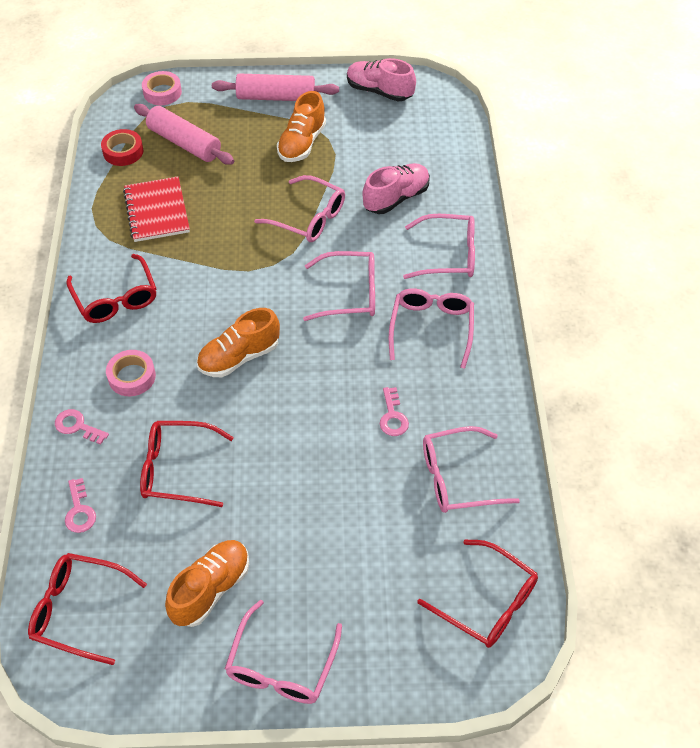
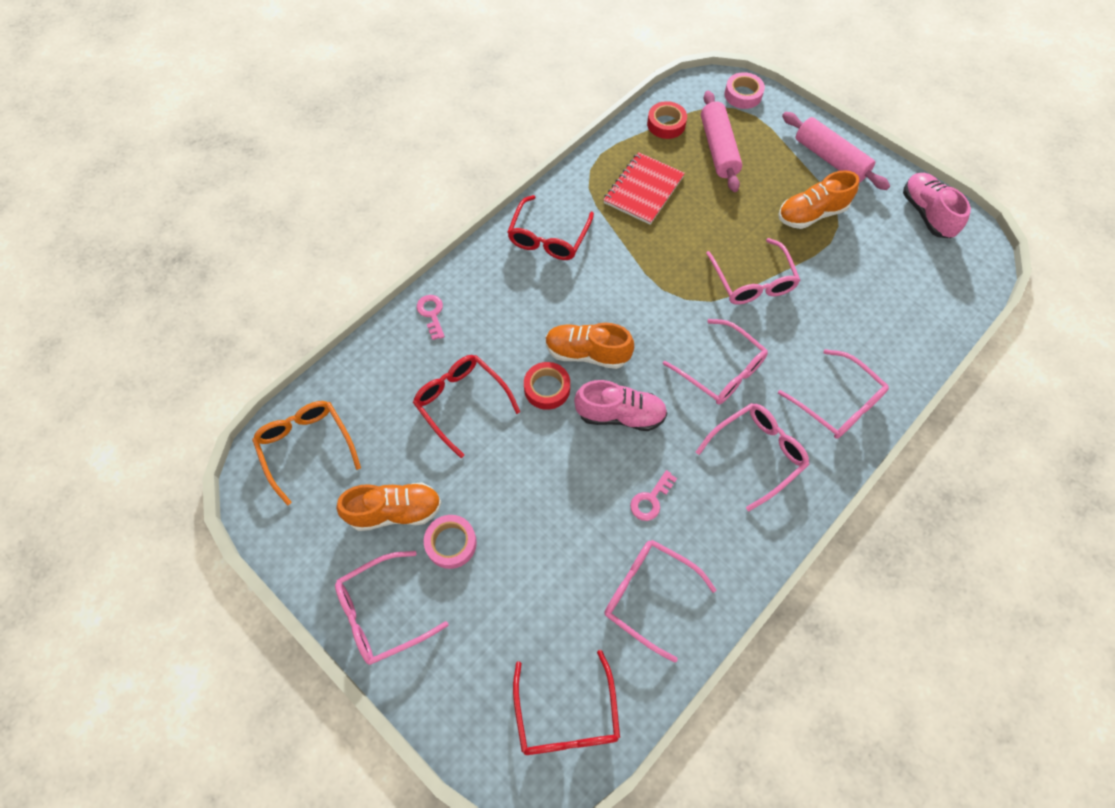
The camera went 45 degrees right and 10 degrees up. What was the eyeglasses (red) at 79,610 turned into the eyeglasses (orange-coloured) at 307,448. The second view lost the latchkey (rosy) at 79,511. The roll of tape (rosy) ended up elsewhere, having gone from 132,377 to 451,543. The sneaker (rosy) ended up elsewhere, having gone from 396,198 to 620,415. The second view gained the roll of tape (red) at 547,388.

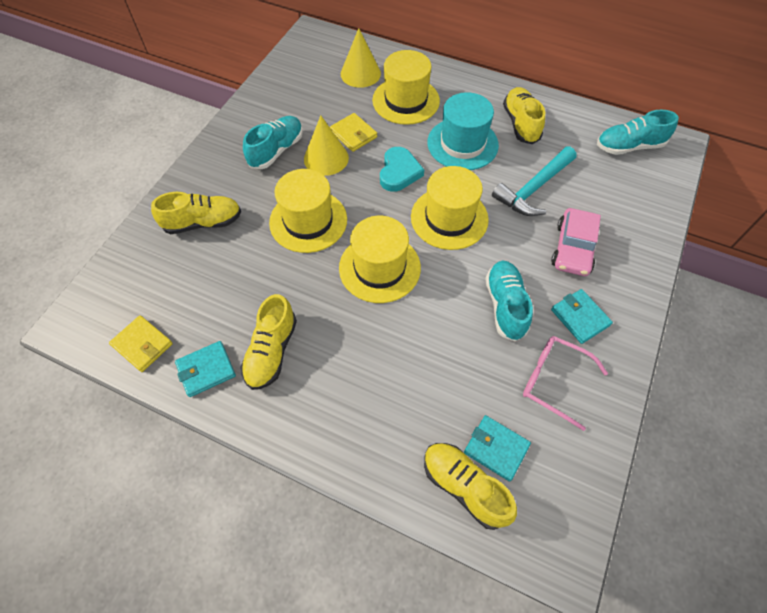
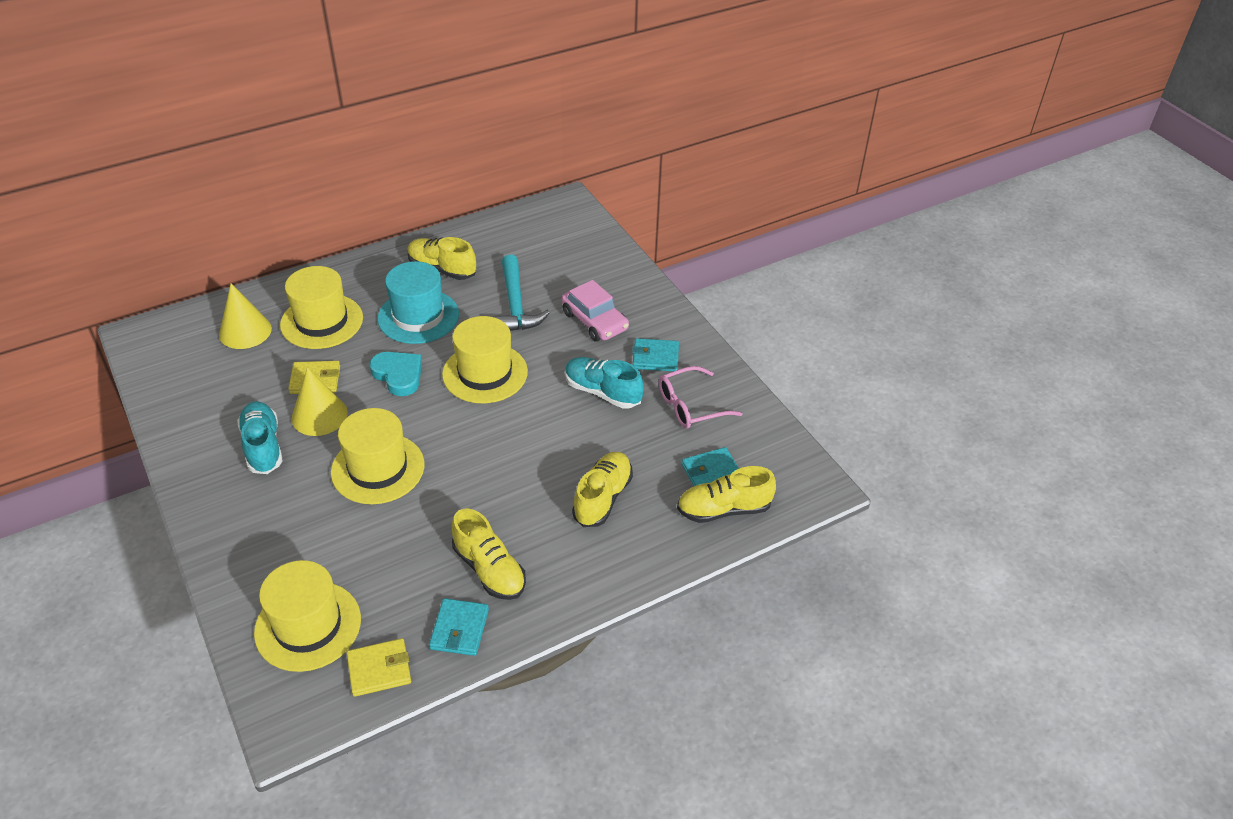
The camera went 55 degrees left and 15 degrees down. The sneaker (golden) ended up elsewhere, having gone from 203,222 to 602,498. The tall hat (golden) ended up elsewhere, having gone from 379,268 to 308,626. The second view lost the sneaker (teal) at 629,146.

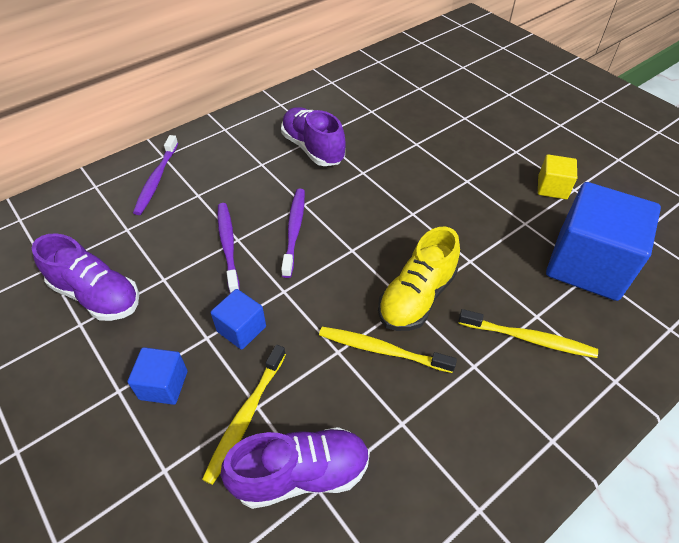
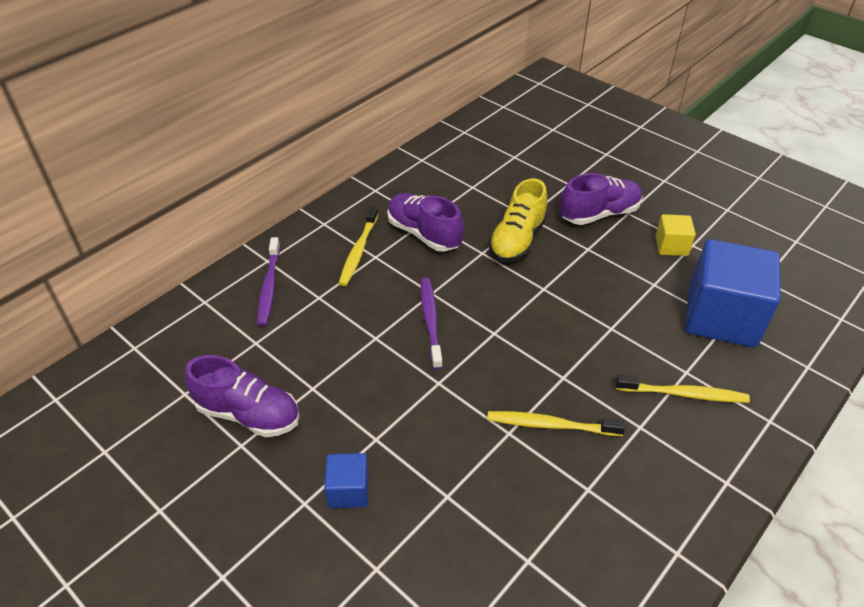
The camera went 10 degrees left and 5 degrees down. The tooth brush (golden) ended up elsewhere, having gone from 245,417 to 358,251. The second view lost the cube (cobalt) at 241,329. The second view lost the tooth brush (royal purple) at 228,245. The sneaker (royal purple) ended up elsewhere, having gone from 301,474 to 599,214. The sneaker (golden) ended up elsewhere, having gone from 417,297 to 517,240.

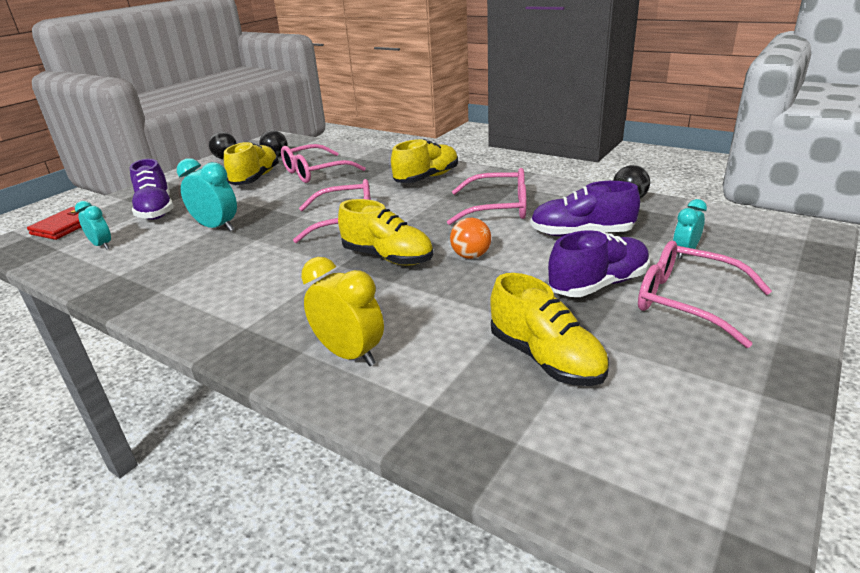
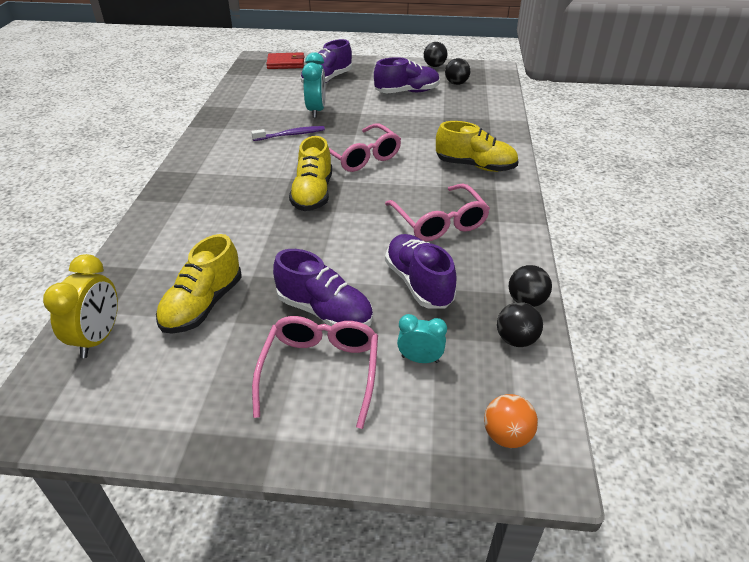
The camera went 60 degrees right and 10 degrees up. The second view lost the bedside clock (teal) at 102,245. What was the sneaker (golden) at 255,178 turned into the sneaker (royal purple) at 407,92. The second view lost the eyeglasses (rosy) at 316,172. The bedside clock (golden) ended up elsewhere, having gone from 350,354 to 98,338. The ball (orange-coloured) ended up elsewhere, having gone from 471,256 to 506,436. The second view gained the tooth brush (royal purple) at 290,135. The second view gained the ball (ebony) at 516,340.

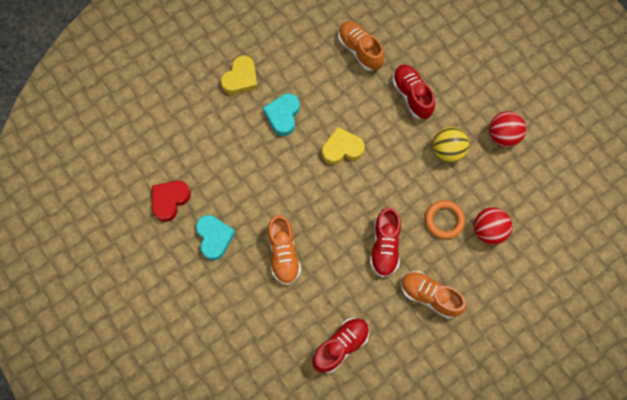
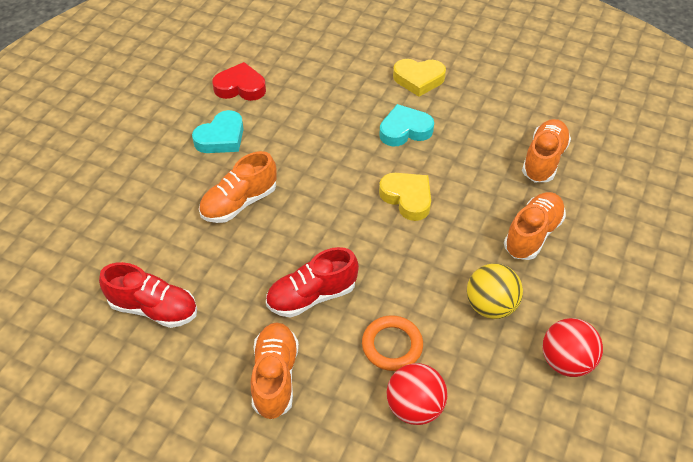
The camera went 60 degrees right and 20 degrees down. What was the sneaker (red) at 412,95 turned into the sneaker (orange-coloured) at 532,234.

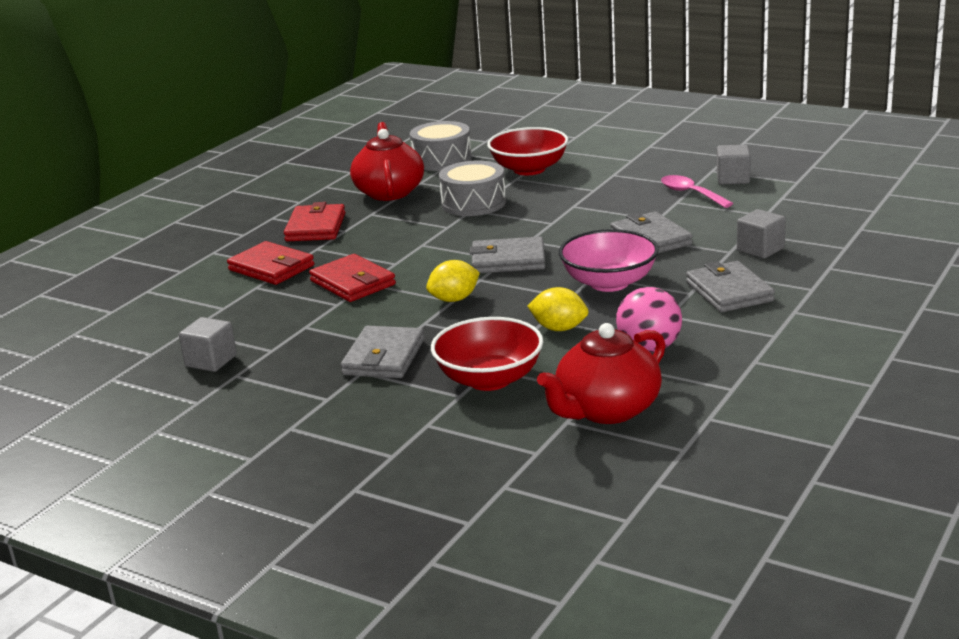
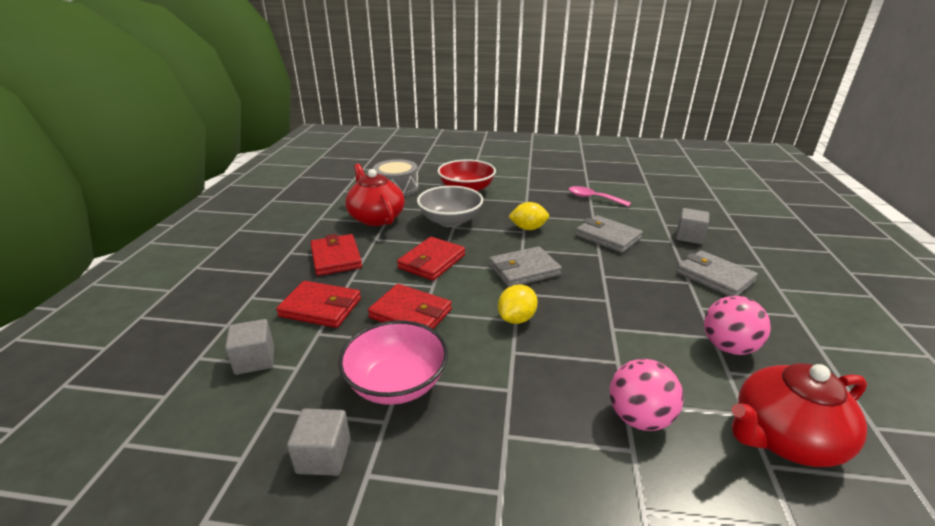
The camera went 25 degrees left and 5 degrees up. The second view lost the wallet (gray) at 383,357. Where the bowl (red) stood at 489,379, the ball (rosy) came to stand at 639,418. Where the drum (gray) stood at 473,203, the bowl (gray) came to stand at 450,221. The citrus fruit (golden) ended up elsewhere, having gone from 559,328 to 528,228. The tea pot (red) at 606,410 ended up facing another way, 45 degrees clockwise from before. The bowl (rosy) ended up elsewhere, having gone from 609,283 to 396,383. The cube (gray) ended up elsewhere, having gone from 733,179 to 255,360. The second view gained the wallet (red) at 431,261.

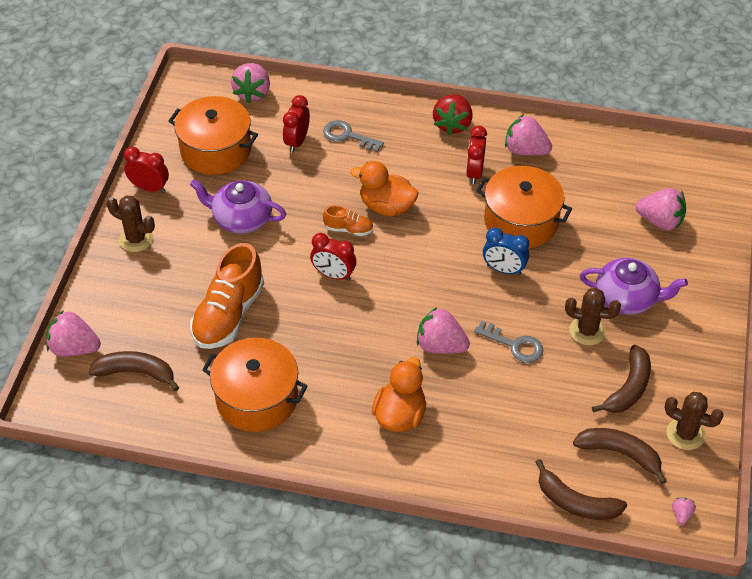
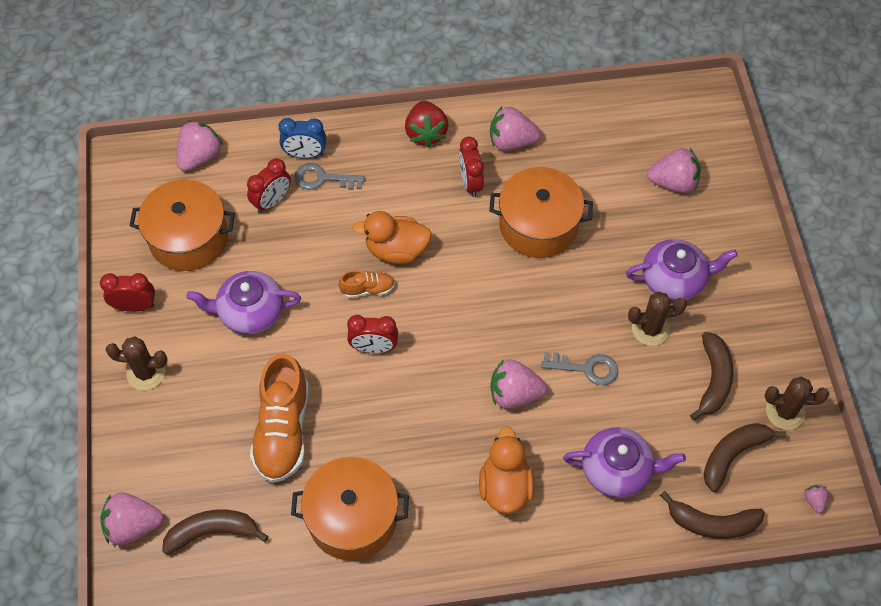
The camera went 20 degrees left and 10 degrees up. The strawberry (rosy) at 252,93 ended up facing another way, 135 degrees counterclockwise from before. The bedside clock (red) at 297,142 ended up facing another way, 135 degrees counterclockwise from before. The bedside clock (cobalt) ended up elsewhere, having gone from 504,269 to 305,154. The toy banana (russet) at 620,453 ended up facing another way, 45 degrees counterclockwise from before. The second view gained the tea pot (royal purple) at 617,470.

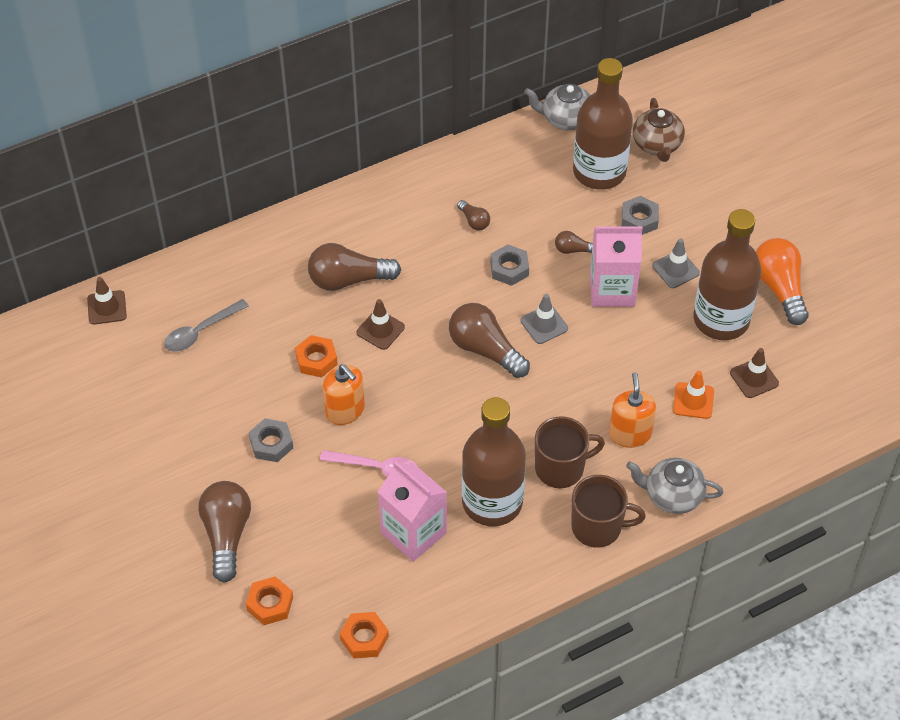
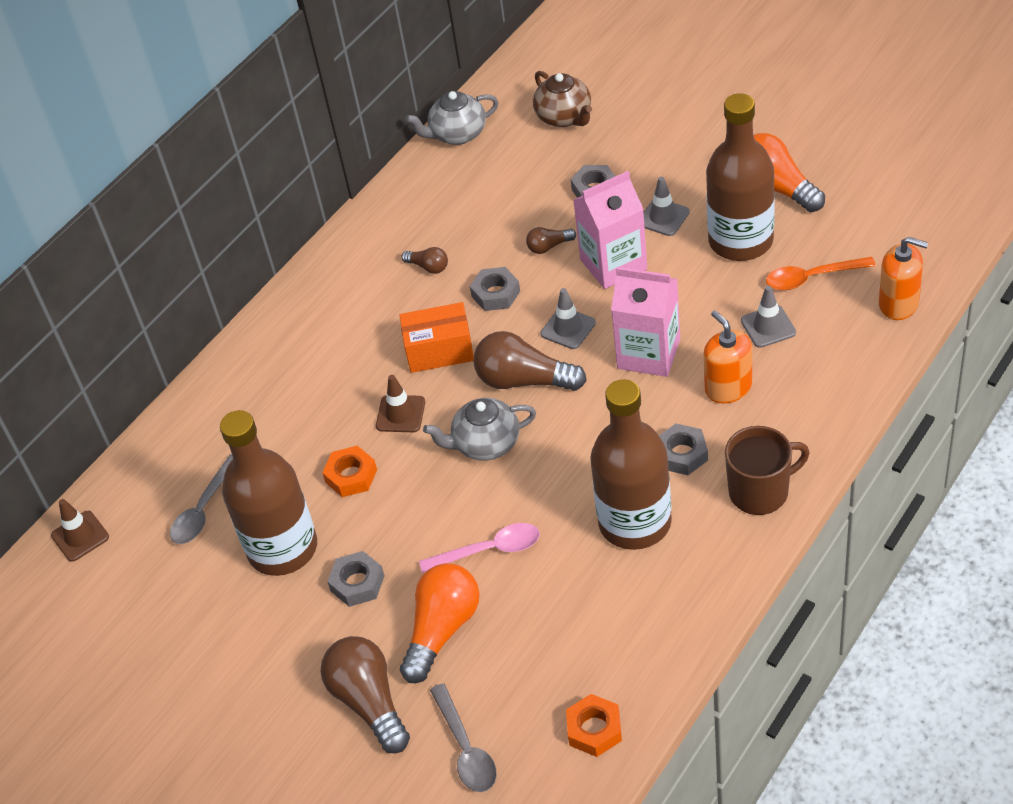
The camera went 20 degrees left and 5 degrees down. Where the hex nut (orange-coloured) stood at 270,604, the teaspoon (gray) came to stand at 466,749. The second view lost the light bulb (russet) at 348,279. The pump bottle (orange-coloured) ended up elsewhere, having gone from 345,410 to 899,304. The carton (rosy) ended up elsewhere, having gone from 413,533 to 648,353. Where the tea mug (russet) stood at 561,468, the hex nut (gray) came to stand at 682,454. The flask (russet) ended up elsewhere, having gone from 599,172 to 282,548. The tea pot (gray) ended up elsewhere, having gone from 672,495 to 485,444. What was the road cone (orange-coloured) at 693,401 turned into the road cone (gray) at 768,326. Where the road cone (russet) stood at 754,378, the teaspoon (orange-coloured) came to stand at 811,278. The second view gained the box (orange-coloured) at 439,351. The second view gained the light bulb (orange-coloured) at 442,630.

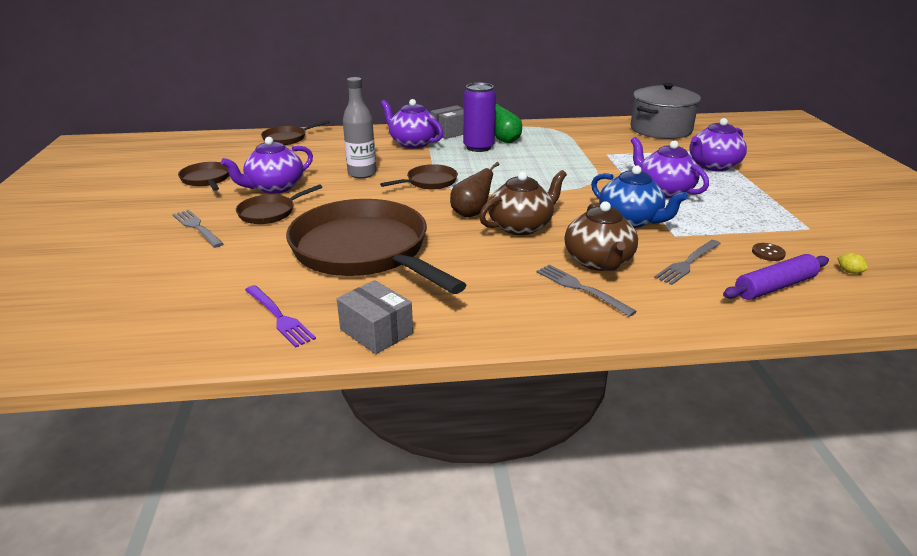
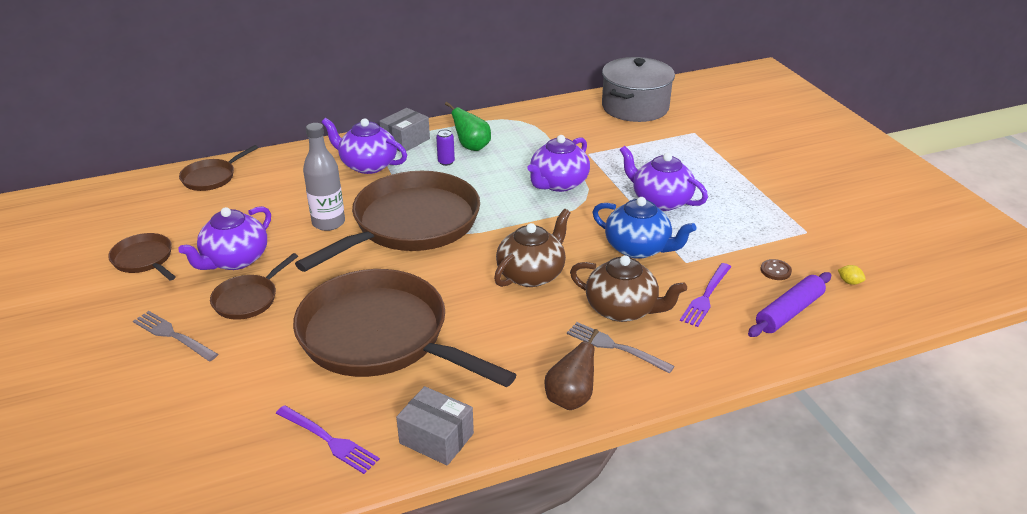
The camera went 15 degrees left and 5 degrees up. The size of the skillet (russet) at 429,182 changed by a factor of 2.24. The pear (russet) ended up elsewhere, having gone from 471,213 to 570,398. The size of the can (royal purple) at 478,147 changed by a factor of 0.48. The tea pot (russet) at 598,261 ended up facing another way, 45 degrees counterclockwise from before. What was the dinner fork (gray) at 688,263 turned into the dinner fork (royal purple) at 706,296. The tea pot (royal purple) ended up elsewhere, having gone from 713,166 to 558,183.

